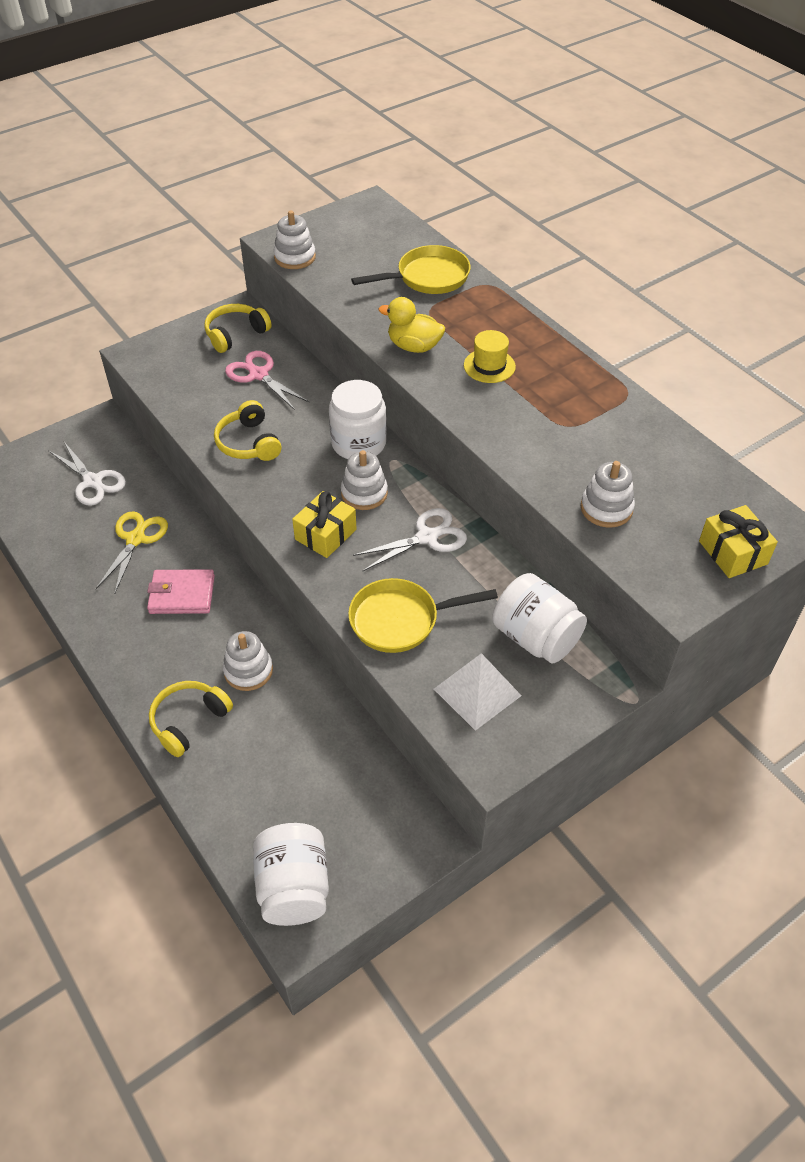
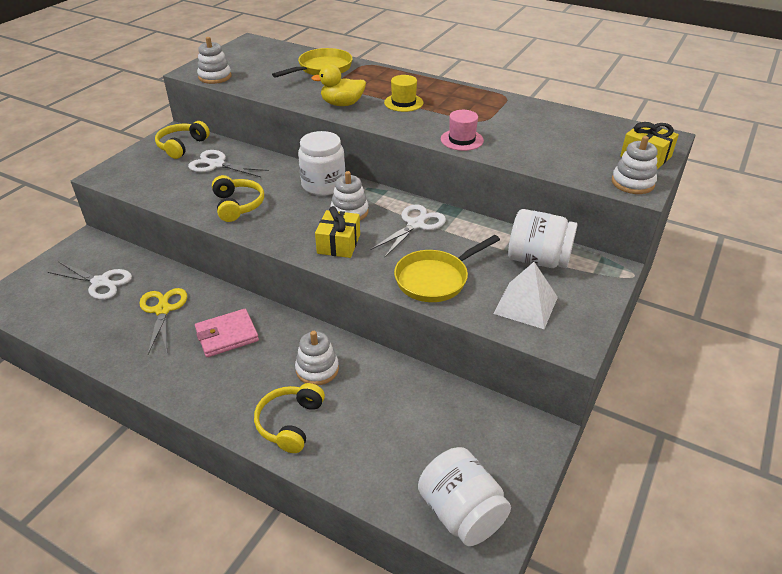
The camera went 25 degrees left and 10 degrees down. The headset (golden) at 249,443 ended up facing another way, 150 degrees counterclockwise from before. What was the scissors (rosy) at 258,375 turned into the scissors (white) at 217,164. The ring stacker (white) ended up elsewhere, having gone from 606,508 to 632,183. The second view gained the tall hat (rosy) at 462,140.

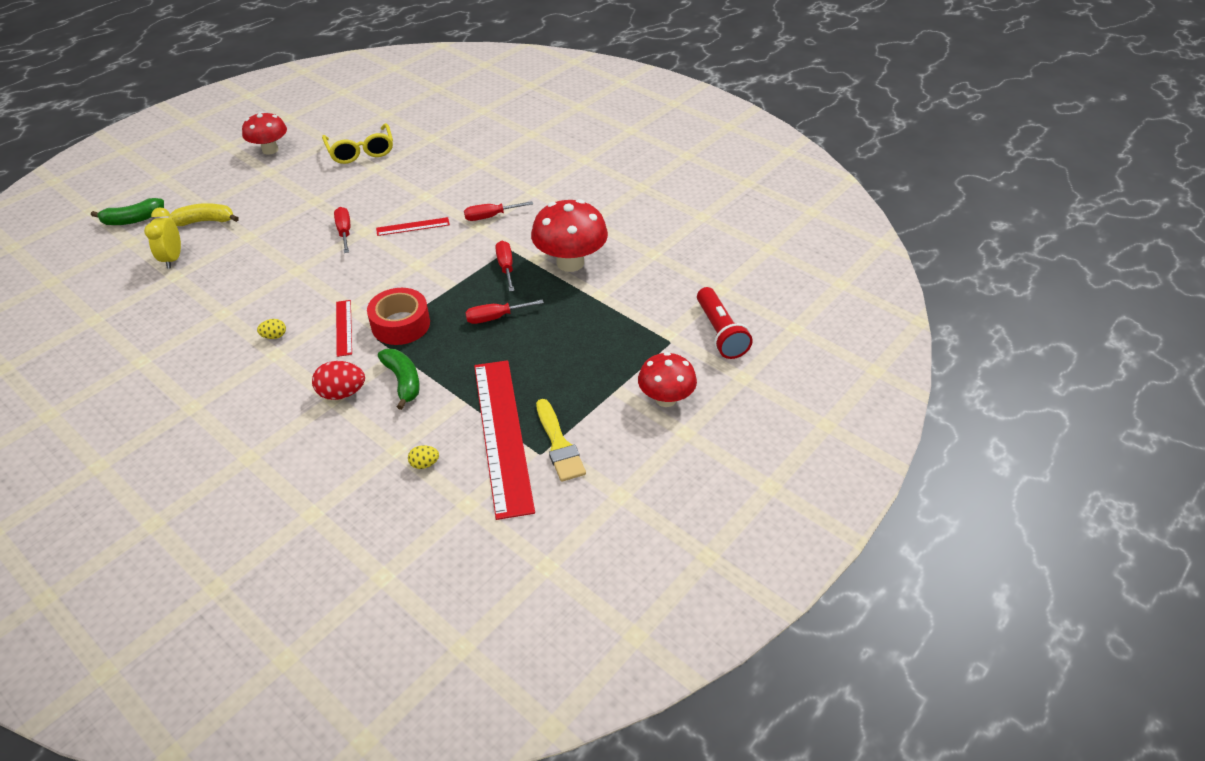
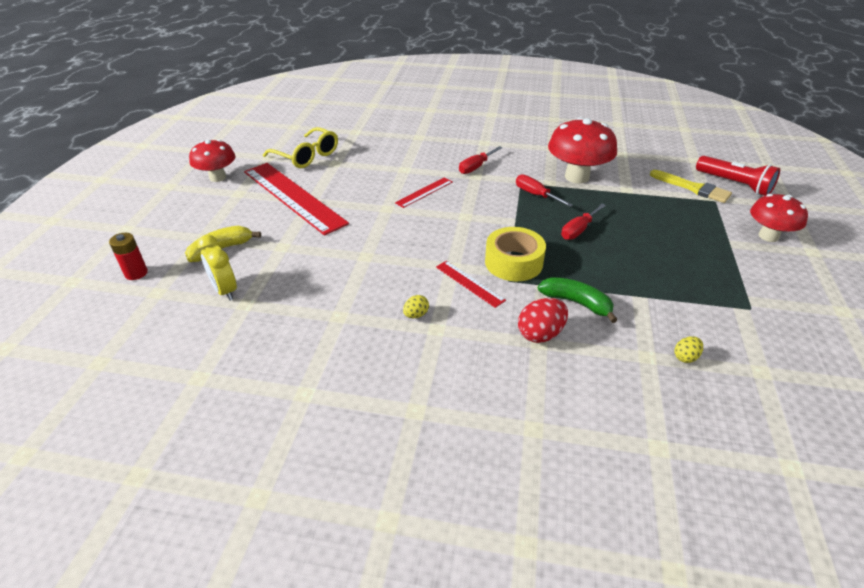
The camera went 30 degrees left and 5 degrees down. Where the toy banana (leaf-green) stood at 133,219, the battery (red) came to stand at 136,273. The second view lost the screwdriver (red) at 344,231. What was the roll of tape (red) at 400,324 turned into the roll of tape (golden) at 513,262. The ruler (red) ended up elsewhere, having gone from 503,434 to 293,196. The paint brush (golden) ended up elsewhere, having gone from 559,444 to 693,188.

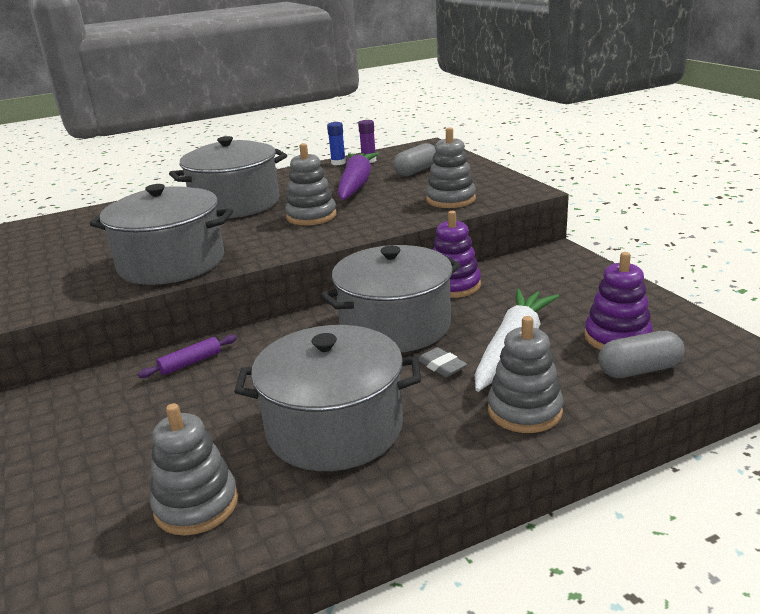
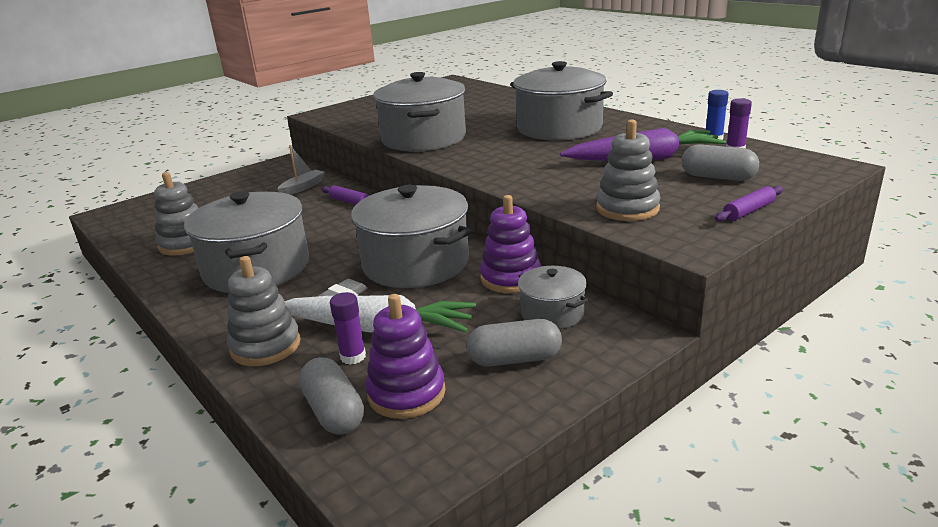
The camera went 75 degrees right and 0 degrees up. The second view lost the ring stacker (gray) at 311,216. The second view gained the sailboat (gray) at 303,187. The second view gained the stick of glue (royal purple) at 353,356. The second view gained the capsule (gray) at 515,359. The second view gained the stockpot (gray) at 552,313. The second view gained the dough roller (royal purple) at 749,211.

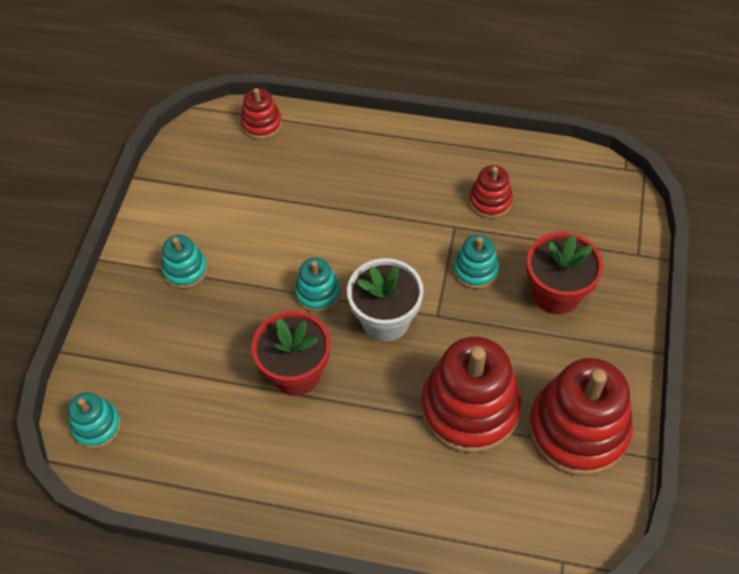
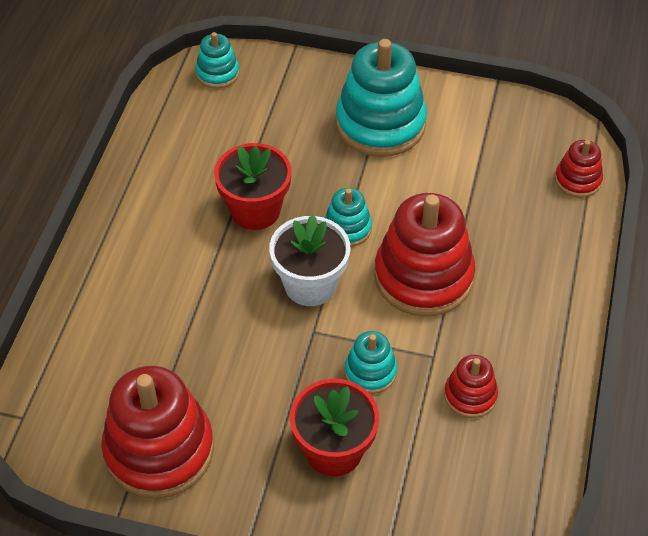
The camera went 90 degrees right and 5 degrees down. The size of the ring stacker (teal) at 185,270 changed by a factor of 2.00. The ring stacker (red) ended up elsewhere, having gone from 470,408 to 423,277.

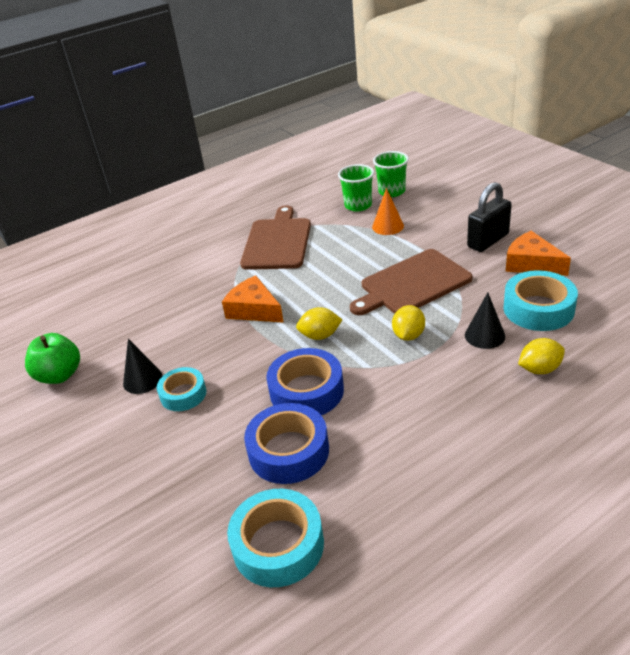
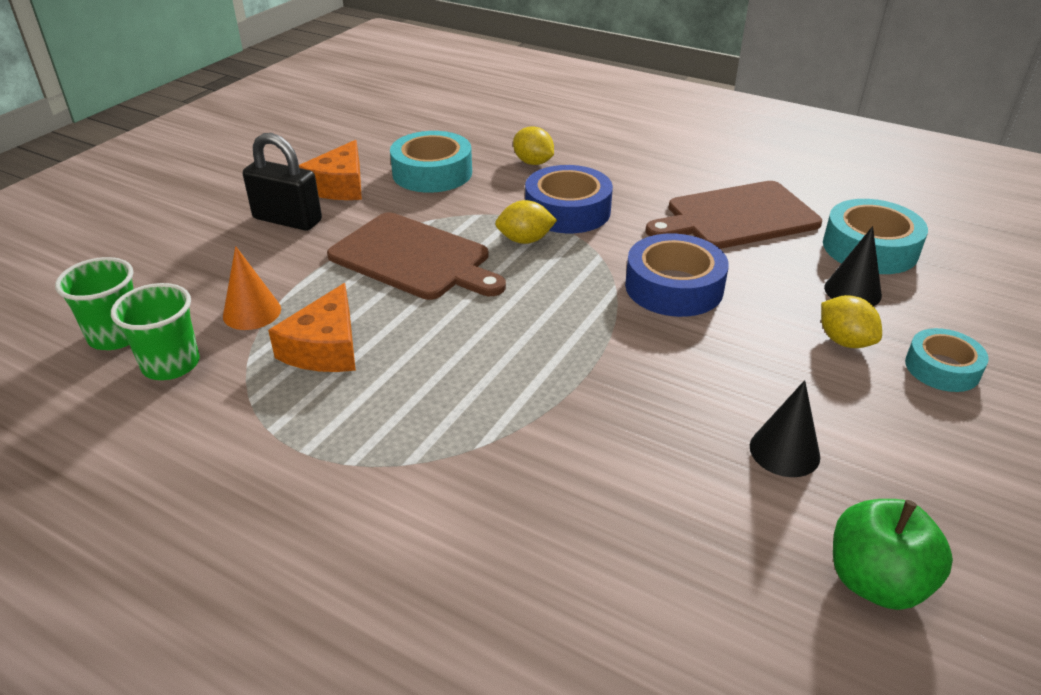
The camera went 120 degrees left and 0 degrees up. The roll of tape (teal) ended up elsewhere, having gone from 183,394 to 942,368. The cheese (orange-coloured) ended up elsewhere, having gone from 254,310 to 325,347. The cutting board (russet) ended up elsewhere, having gone from 277,242 to 736,217. The roll of tape (cobalt) ended up elsewhere, having gone from 288,451 to 567,211. The citrus fruit (golden) ended up elsewhere, having gone from 320,336 to 844,341. The cone (ebony) ended up elsewhere, having gone from 484,335 to 852,291.

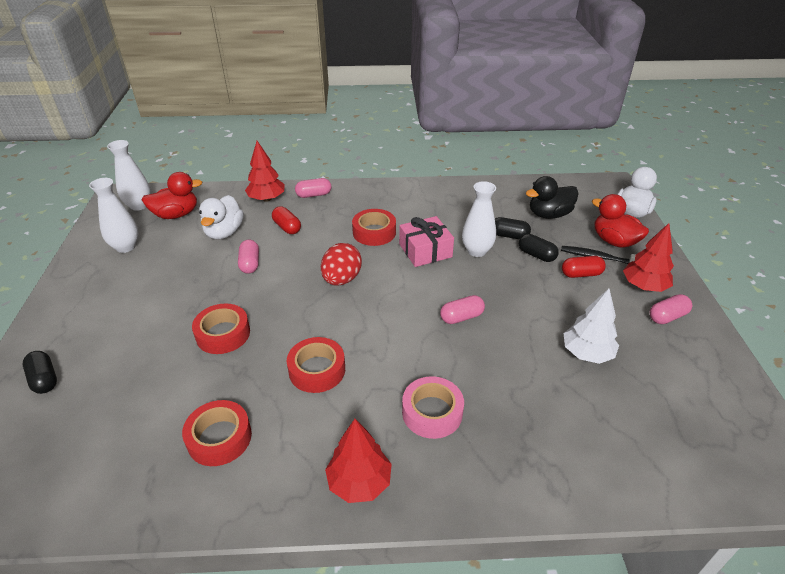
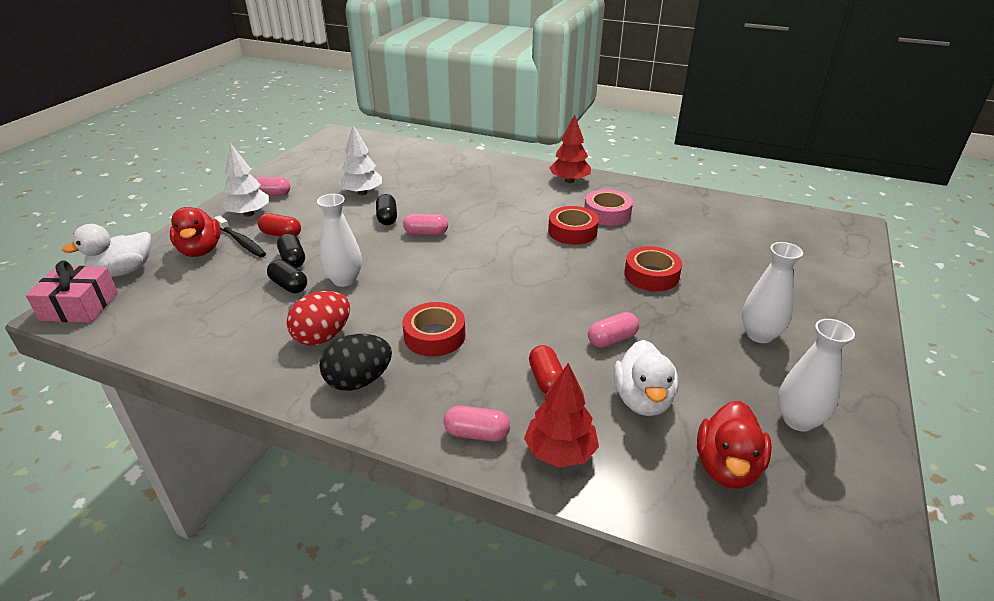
The camera went 155 degrees left and 5 degrees down. The capsule (ebony) ended up elsewhere, having gone from 44,379 to 387,218. The flower vase (white) ended up elsewhere, having gone from 139,205 to 759,335. The toy duck (red) at 176,214 ended up facing another way, 75 degrees counterclockwise from before. The second view lost the roll of tape (red) at 219,438. The toy duck (white) at 224,232 ended up facing another way, 150 degrees clockwise from before. The capsule (rosy) at 250,264 ended up facing another way, 45 degrees clockwise from before. The egg (red) ended up elsewhere, having gone from 341,279 to 323,336. The wrapped gift (rosy) ended up elsewhere, having gone from 425,250 to 79,306. The roll of tape (rosy) ended up elsewhere, having gone from 432,412 to 607,213. The second view lost the toy duck (ebony) at 549,214. What was the fir tree (red) at 644,286 turned into the fir tree (white) at 249,214. The second view gained the egg (ebony) at 359,381.

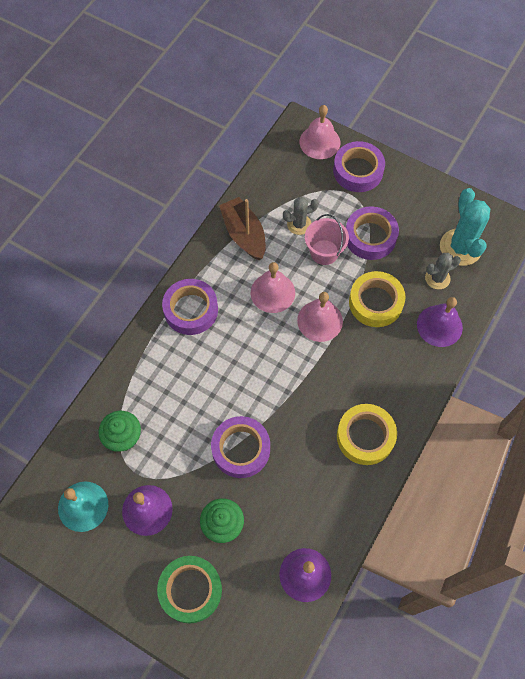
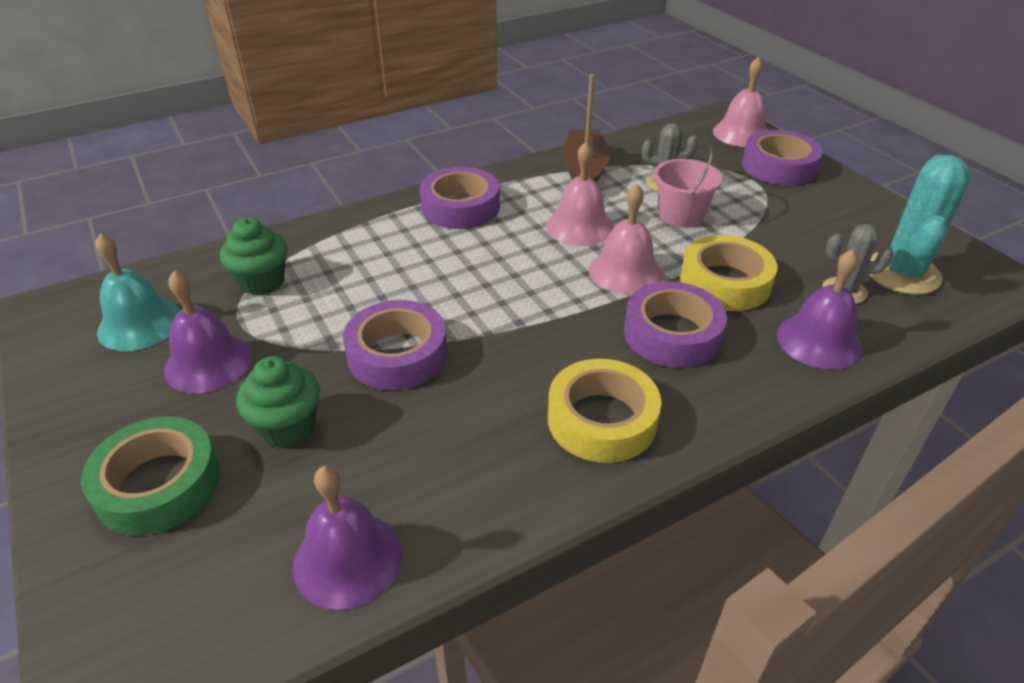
The camera went 30 degrees right and 25 degrees down. The roll of tape (royal purple) ended up elsewhere, having gone from 370,237 to 672,334.

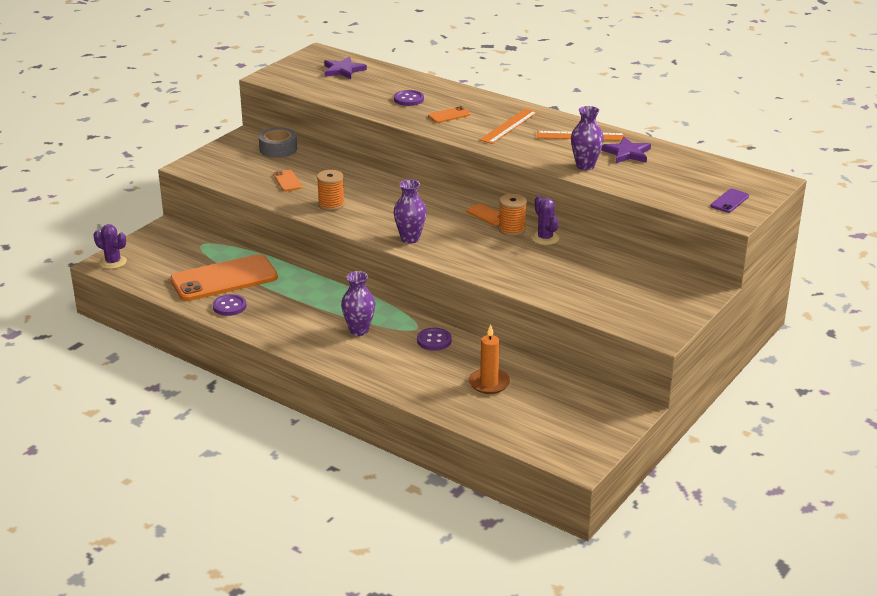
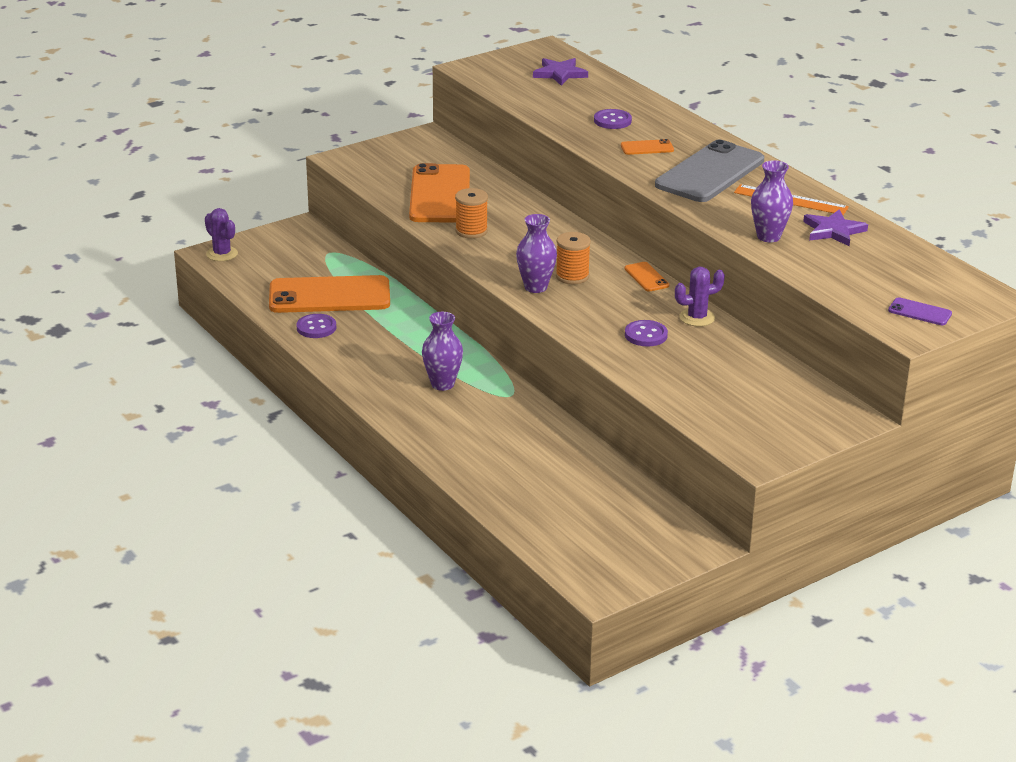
The camera went 20 degrees right and 0 degrees up. The second view lost the roll of tape (gray) at 278,149. The size of the phone (orange-coloured) at 287,181 changed by a factor of 2.37. The sewing button (royal purple) ended up elsewhere, having gone from 434,340 to 646,335. The second view lost the pillar candle (orange-coloured) at 489,383. Where the ruler (orange-coloured) stood at 508,126, the phone (gray) came to stand at 710,173. The spool (orange-coloured) ended up elsewhere, having gone from 512,229 to 572,276. The cactus (royal purple) at 545,238 ended up facing another way, 75 degrees clockwise from before. The phone (royal purple) at 729,201 ended up facing another way, 60 degrees clockwise from before.

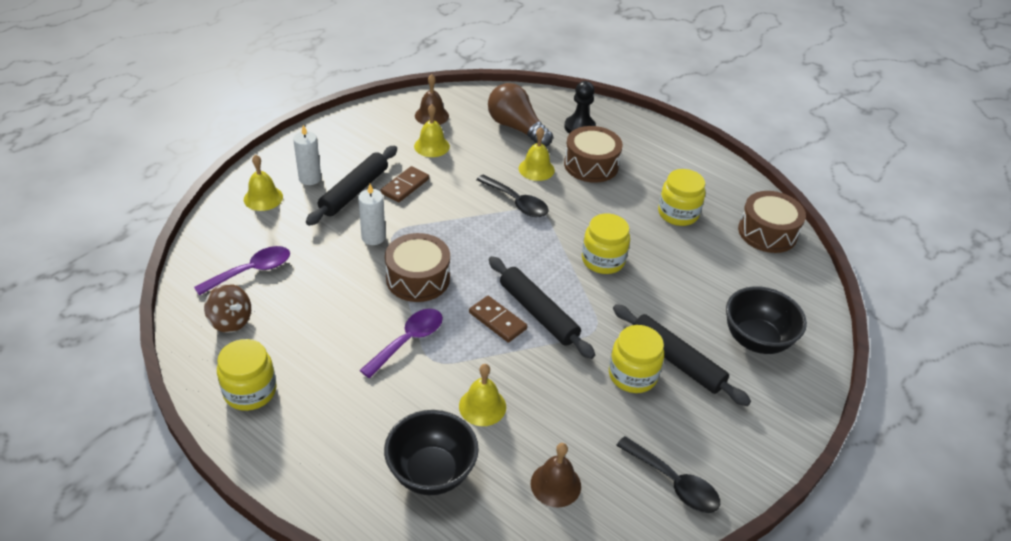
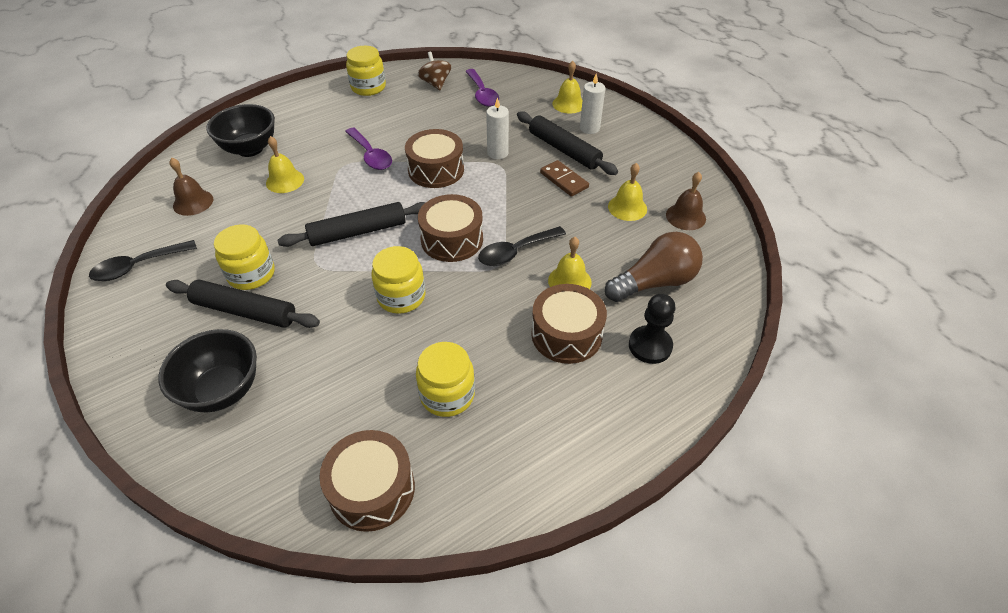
The camera went 110 degrees right and 5 degrees up. The spinning top (russet) at 231,321 ended up facing another way, 105 degrees clockwise from before. The second view lost the domino (russet) at 497,321. The dough roller (ebony) at 676,360 ended up facing another way, 45 degrees clockwise from before. The second view gained the drum (russet) at 452,239.

